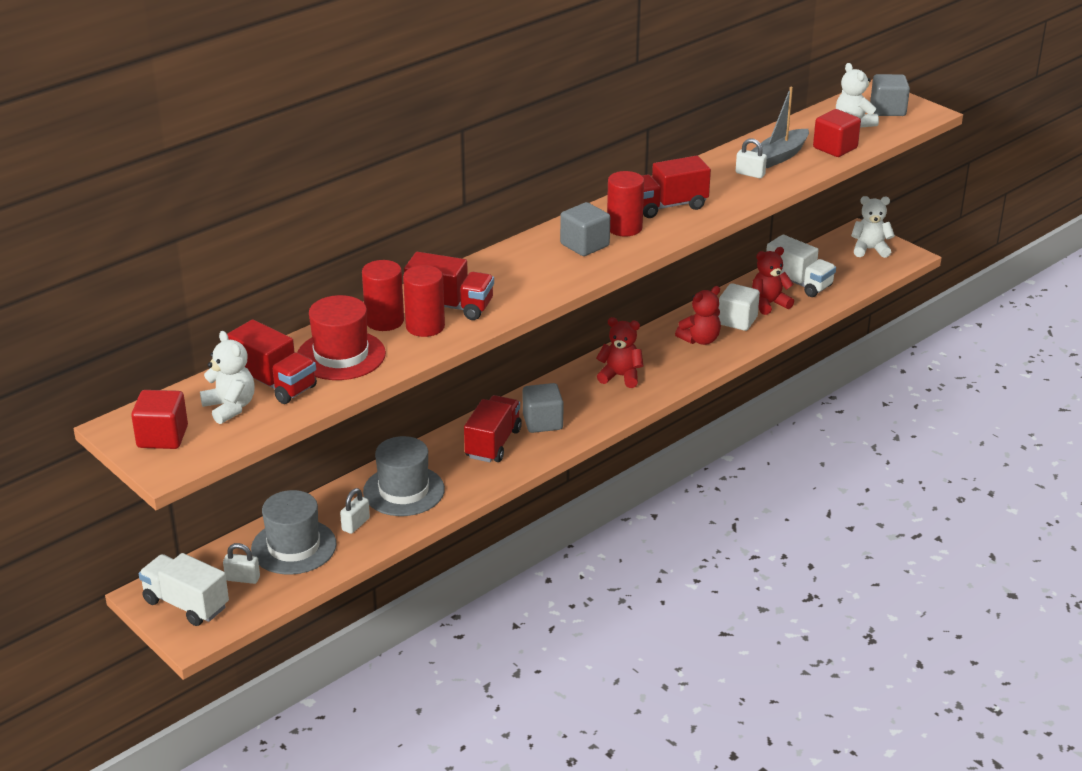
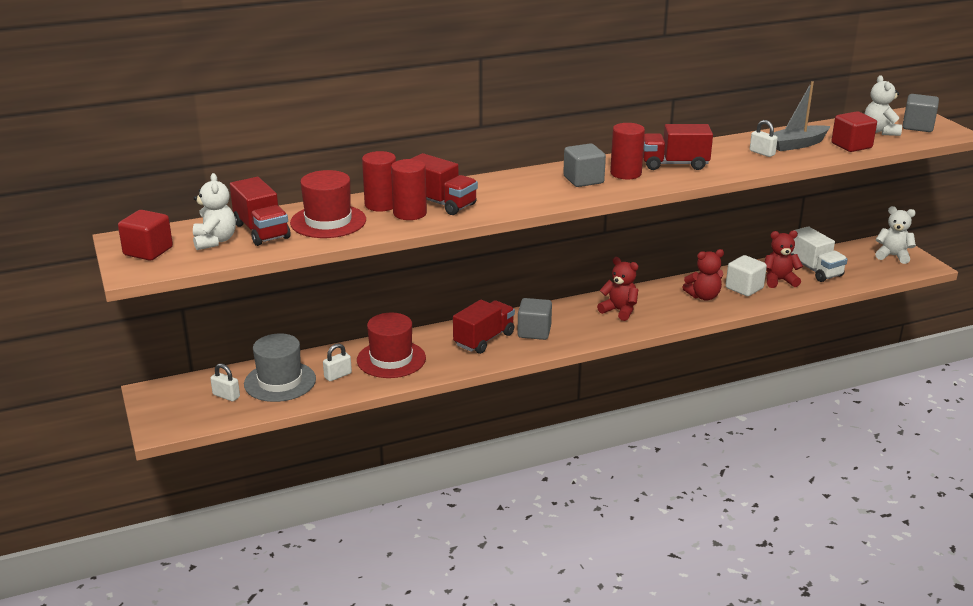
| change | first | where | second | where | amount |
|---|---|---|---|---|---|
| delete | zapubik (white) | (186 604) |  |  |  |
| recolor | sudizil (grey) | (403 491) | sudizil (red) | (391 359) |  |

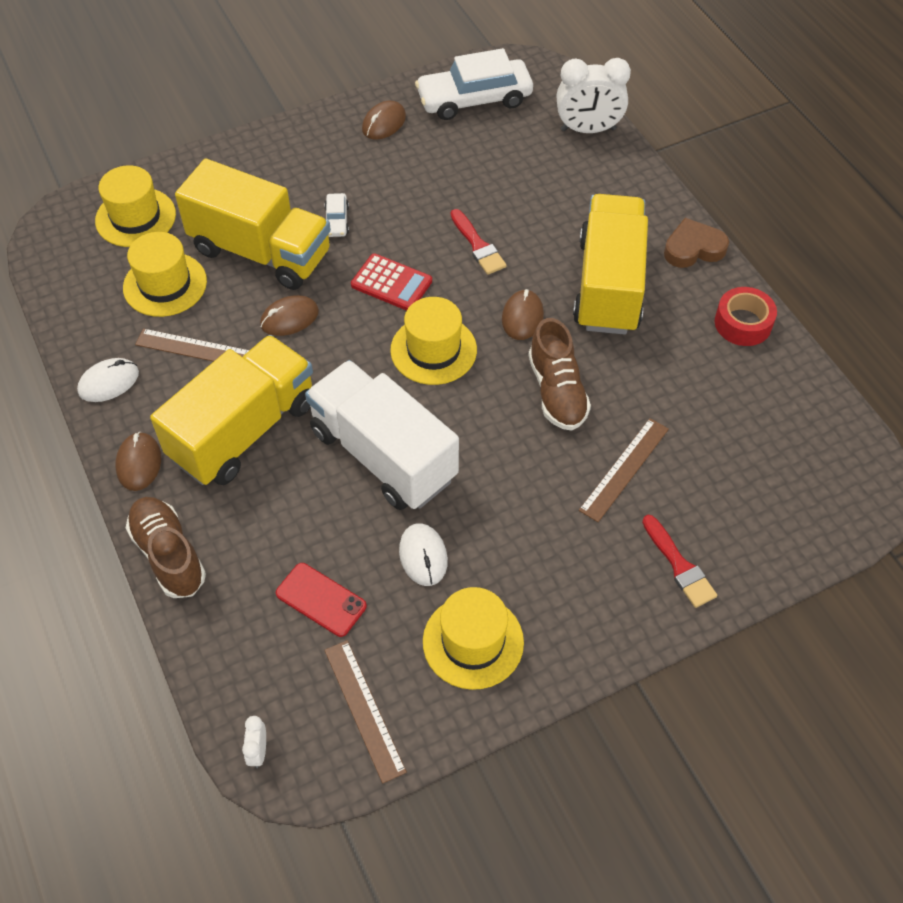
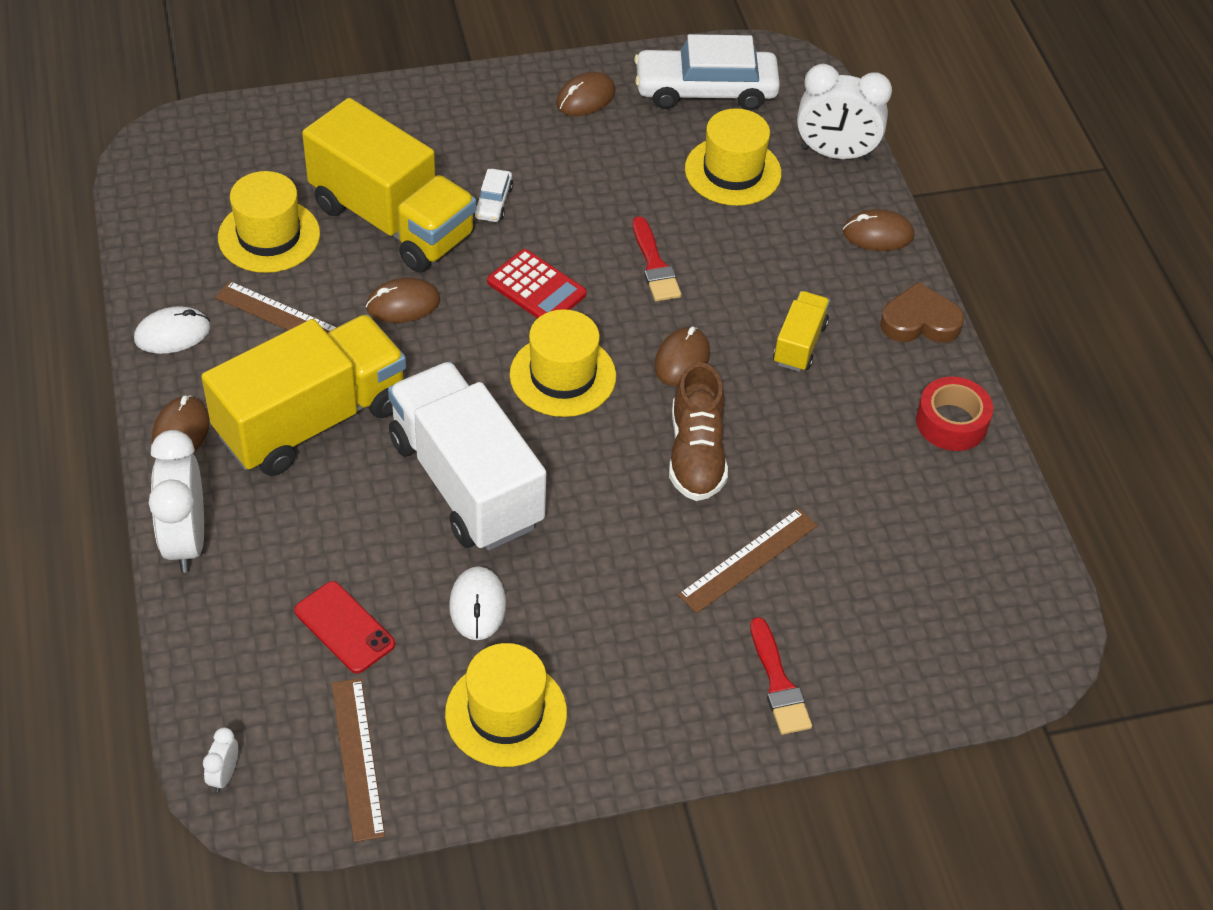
| change | first | where | second | where | amount |
|---|---|---|---|---|---|
| insert |  |  | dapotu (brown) | (878 234) |  |
| move | sudizil (yellow) | (135 217) |  | (733 171) |  |
| replace | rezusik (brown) | (169 555) | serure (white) | (186 540) |  |
| resize | zapubik (yellow) | (608 285) |  | (799 344) | x0.47 |

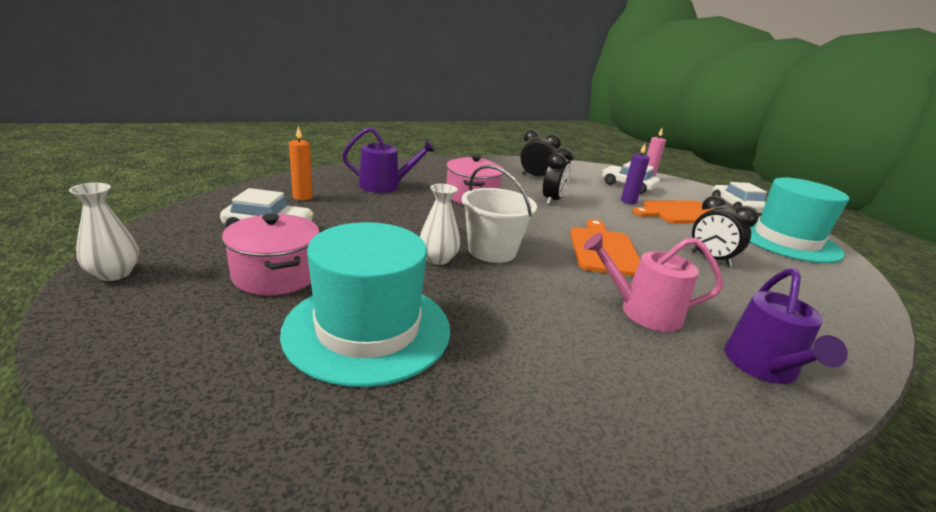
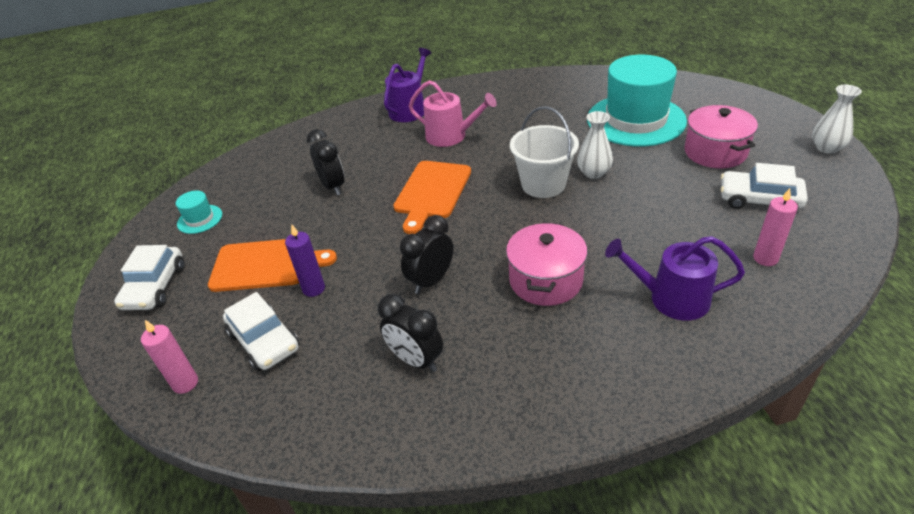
| change | first | where | second | where | amount |
|---|---|---|---|---|---|
| recolor | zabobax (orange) | (302 197) | zabobax (pink) | (765 258) |  |
| resize | sudizil (turquoise) | (786 240) |  | (200 219) | x0.42 |

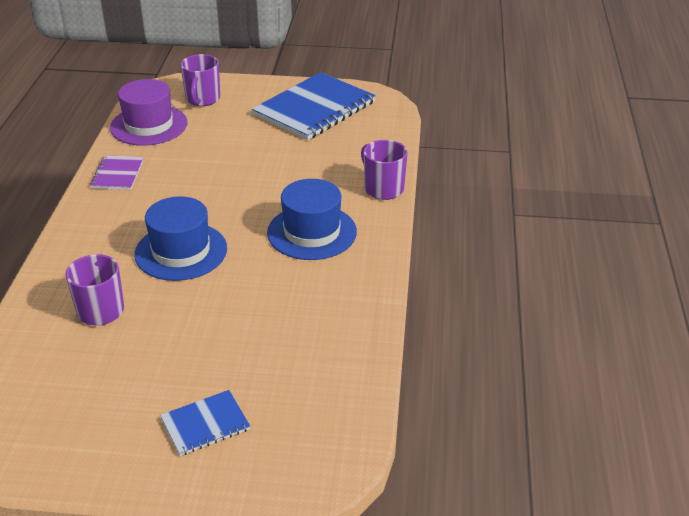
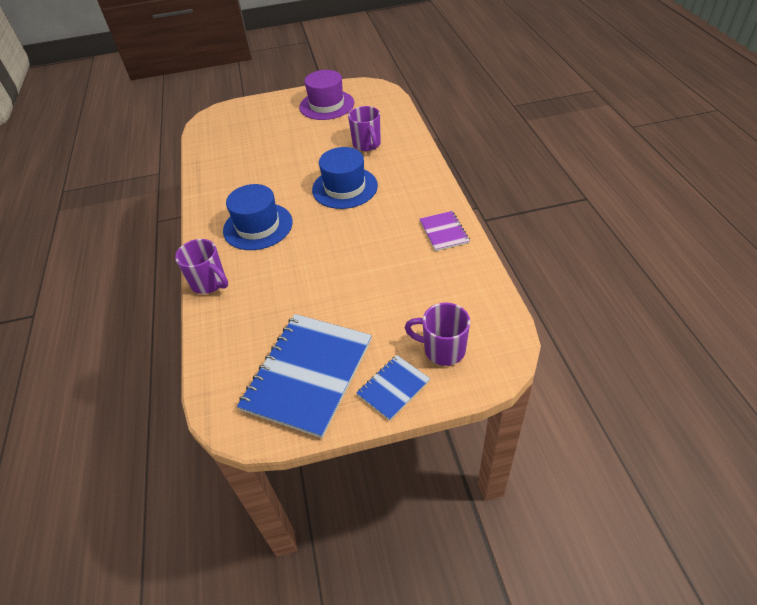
| change | first | where | second | where | amount |
|---|---|---|---|---|---|
| move | sudizil (purple) | (149 125) |  | (326 105) |  |
| move | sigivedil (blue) | (205 424) |  | (393 388) |  |
| rotate | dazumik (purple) | (202 99) |  | (442 349) | 60 degrees counterclockwise |

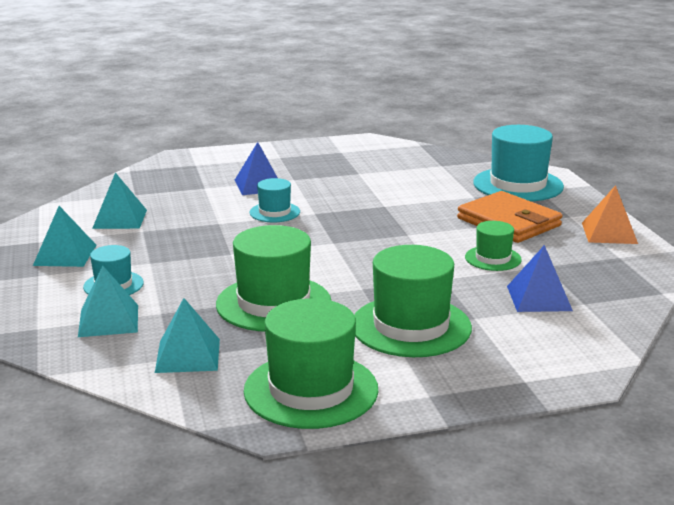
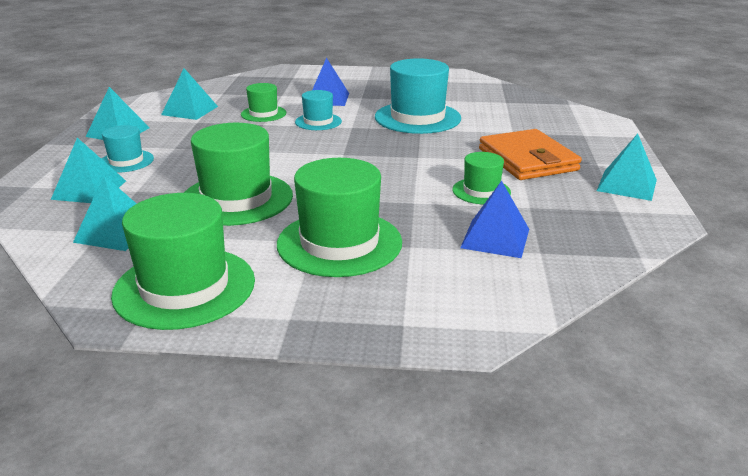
| change | first | where | second | where | amount |
|---|---|---|---|---|---|
| insert |  |  | sudizil (green) | (263 114) |  |
| move | sudizil (turquoise) | (518 185) |  | (417 118) |  |
| recolor | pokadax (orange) | (609 233) | pokadax (turquoise) | (627 185) |  |

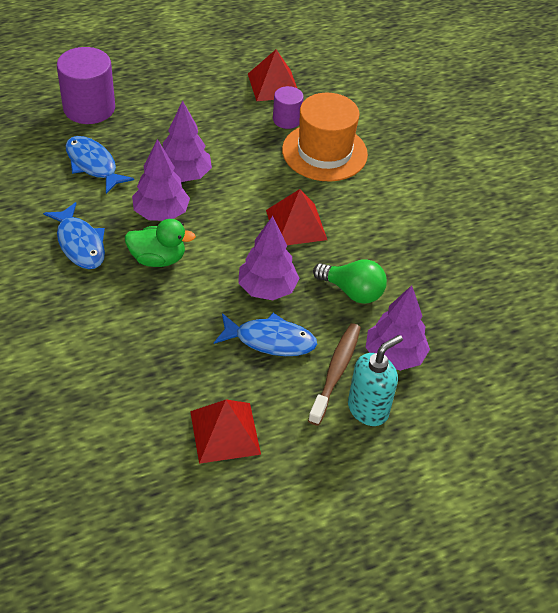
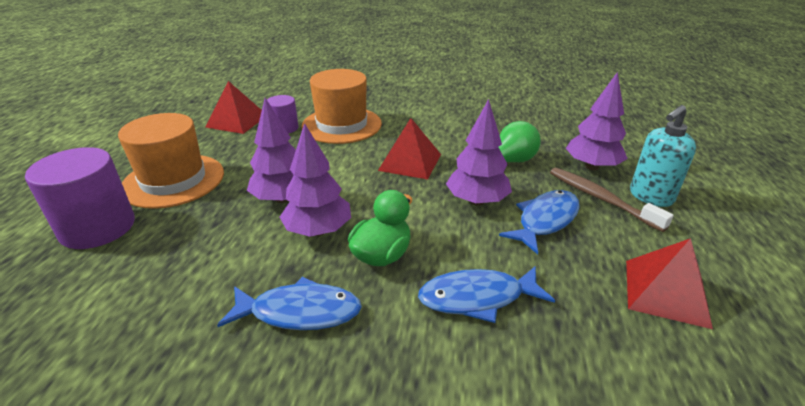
| change | first | where | second | where | amount |
|---|---|---|---|---|---|
| insert |  |  | sudizil (orange) | (173 180) |  |
| move | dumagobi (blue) | (93 165) |  | (477 298) |  |
| rotate | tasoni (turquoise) | (368 409) |  | (650 197) | 120 degrees counterclockwise |

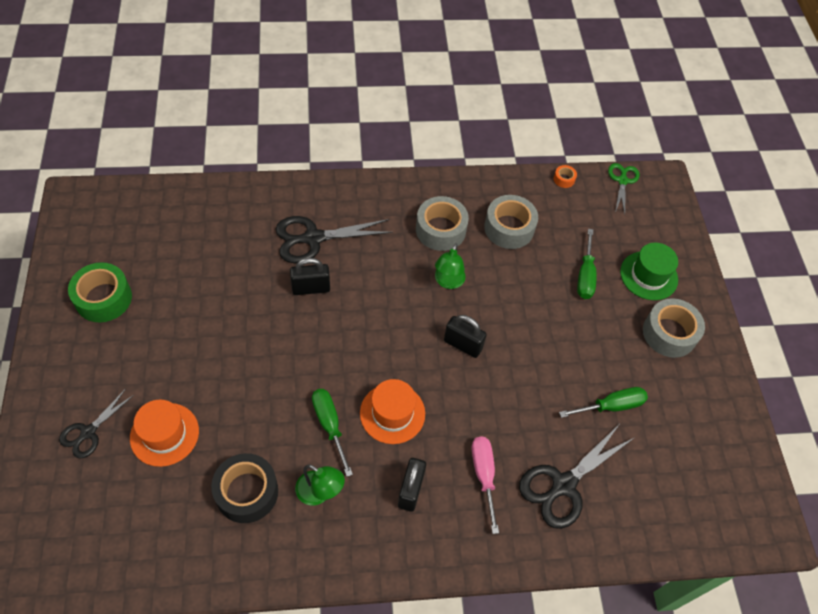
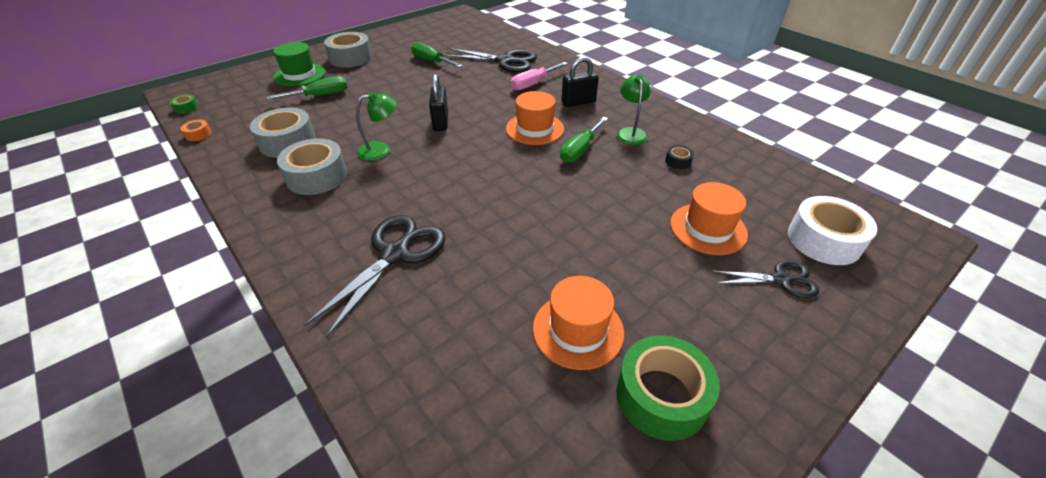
| change | first | where | second | where | amount |
|---|---|---|---|---|---|
| delete | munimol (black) | (311 288) |  |  |  |
| insert |  |  | sudizil (orange) | (578 330) |  |
| insert |  |  | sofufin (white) | (824 240) |  |
| replace | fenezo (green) | (622 181) | sofufin (green) | (186 108) |  |
| rotate | fenezo (black) | (313 238) |  | (395 254) | 105 degrees counterclockwise |
| resize | sofufin (black) | (247 492) |  | (678 161) | x0.45 |

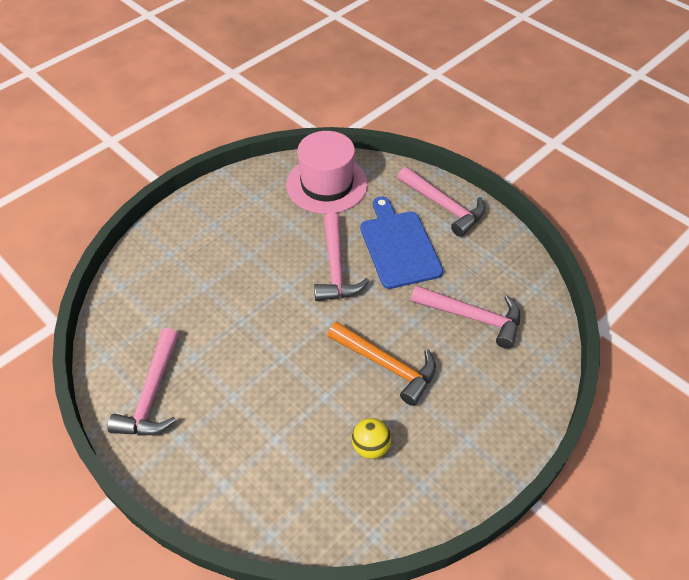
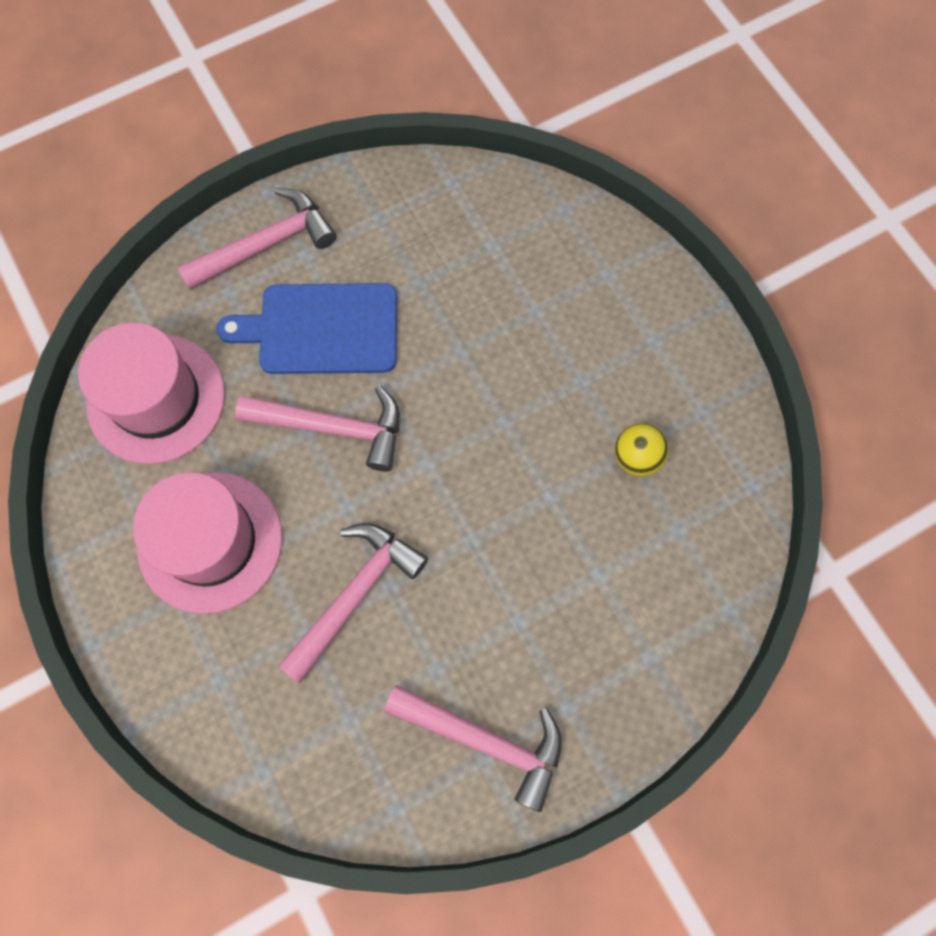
| change | first | where | second | where | amount |
|---|---|---|---|---|---|
| delete | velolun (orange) | (387 365) |  |  |  |
| insert |  |  | sudizil (pink) | (210 541) |  |
| move | velolun (pink) | (472 317) |  | (355 594) |  |

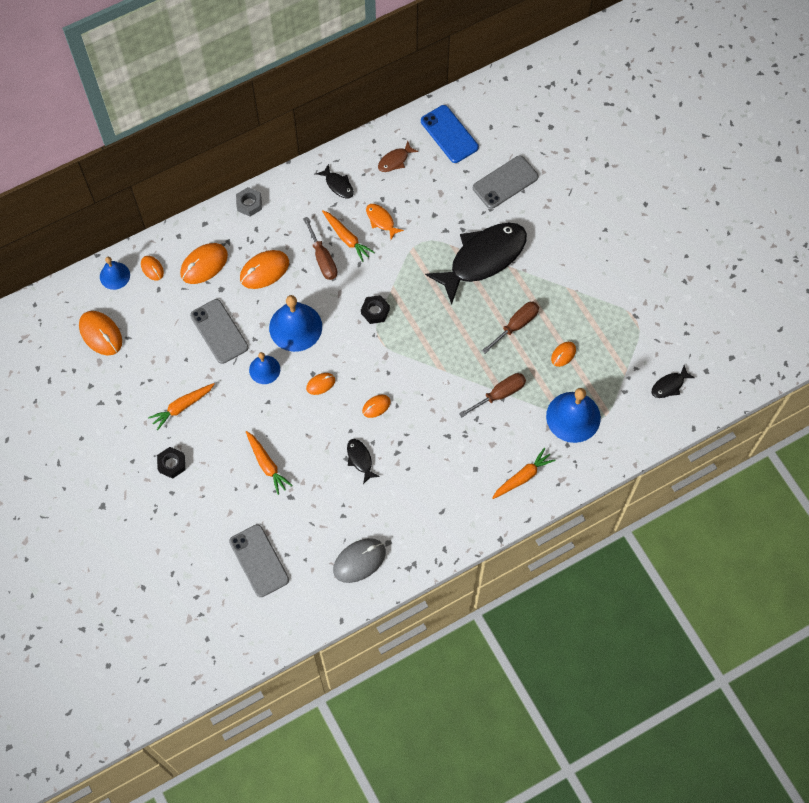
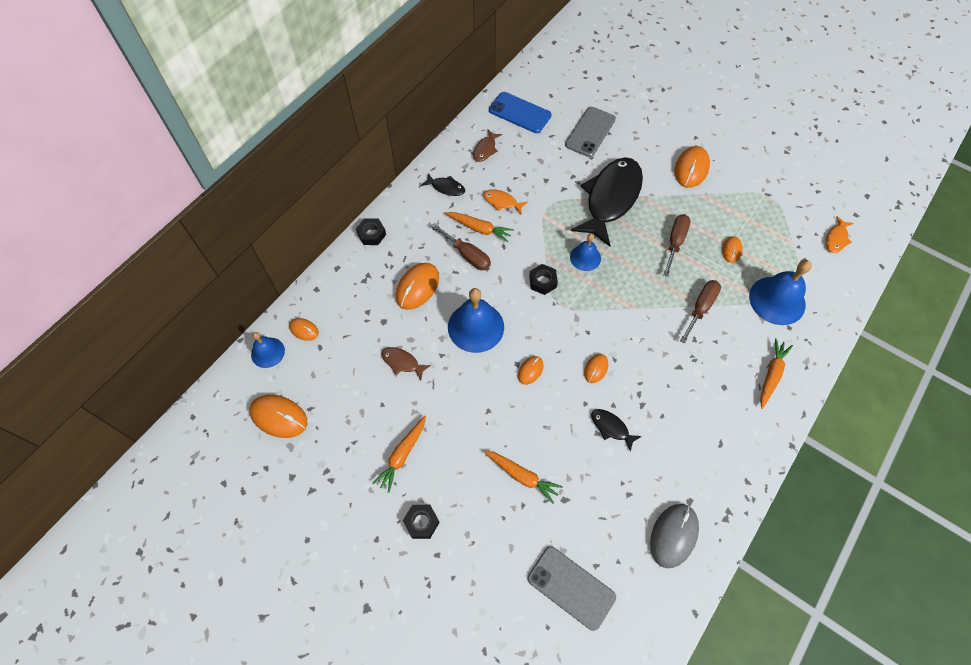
| change | first | where | second | where | amount |
|---|---|---|---|---|---|
| move | dapotu (orange) | (204 264) |  | (691 169) |  |
| move | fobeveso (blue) | (264 369) |  | (585 257) |  |
| replace | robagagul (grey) | (219 331) | dumagobi (brown) | (402 362) |  |
| recolor | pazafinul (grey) | (249 204) | pazafinul (black) | (371 234) |  |
| recolor | dumagobi (black) | (669 385) | dumagobi (orange) | (836 239) |  |

